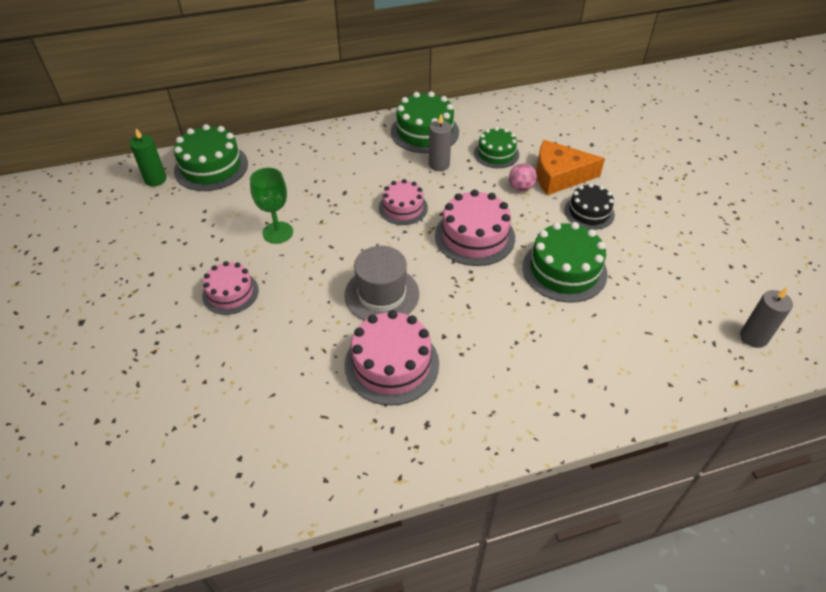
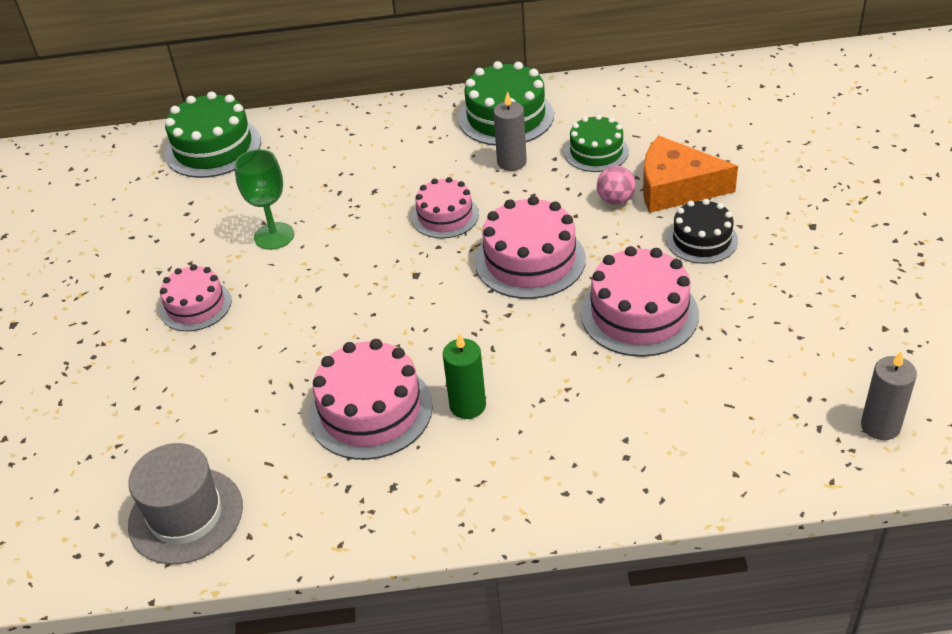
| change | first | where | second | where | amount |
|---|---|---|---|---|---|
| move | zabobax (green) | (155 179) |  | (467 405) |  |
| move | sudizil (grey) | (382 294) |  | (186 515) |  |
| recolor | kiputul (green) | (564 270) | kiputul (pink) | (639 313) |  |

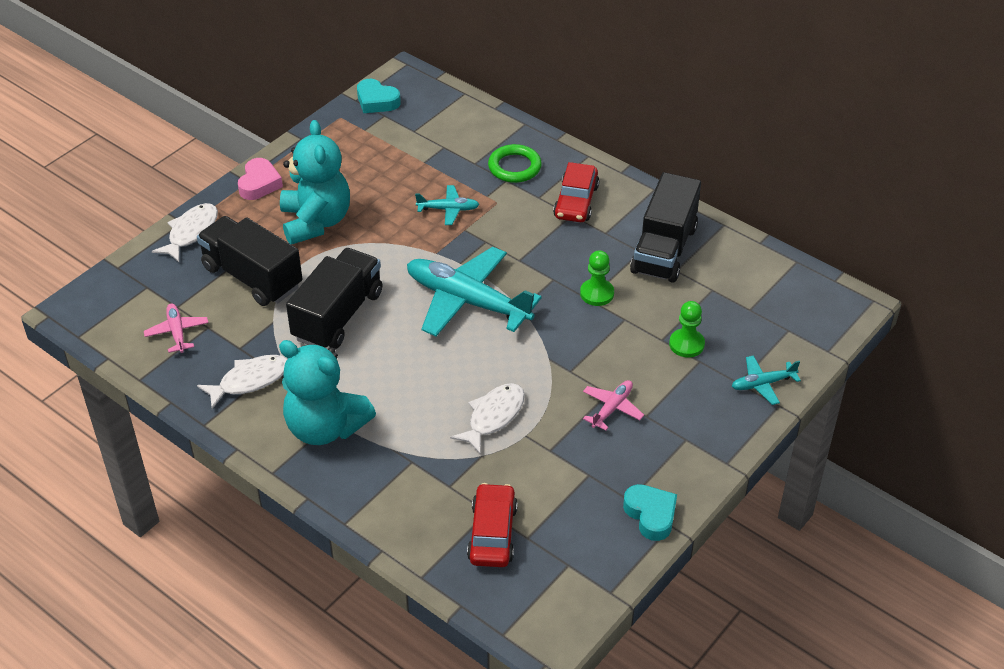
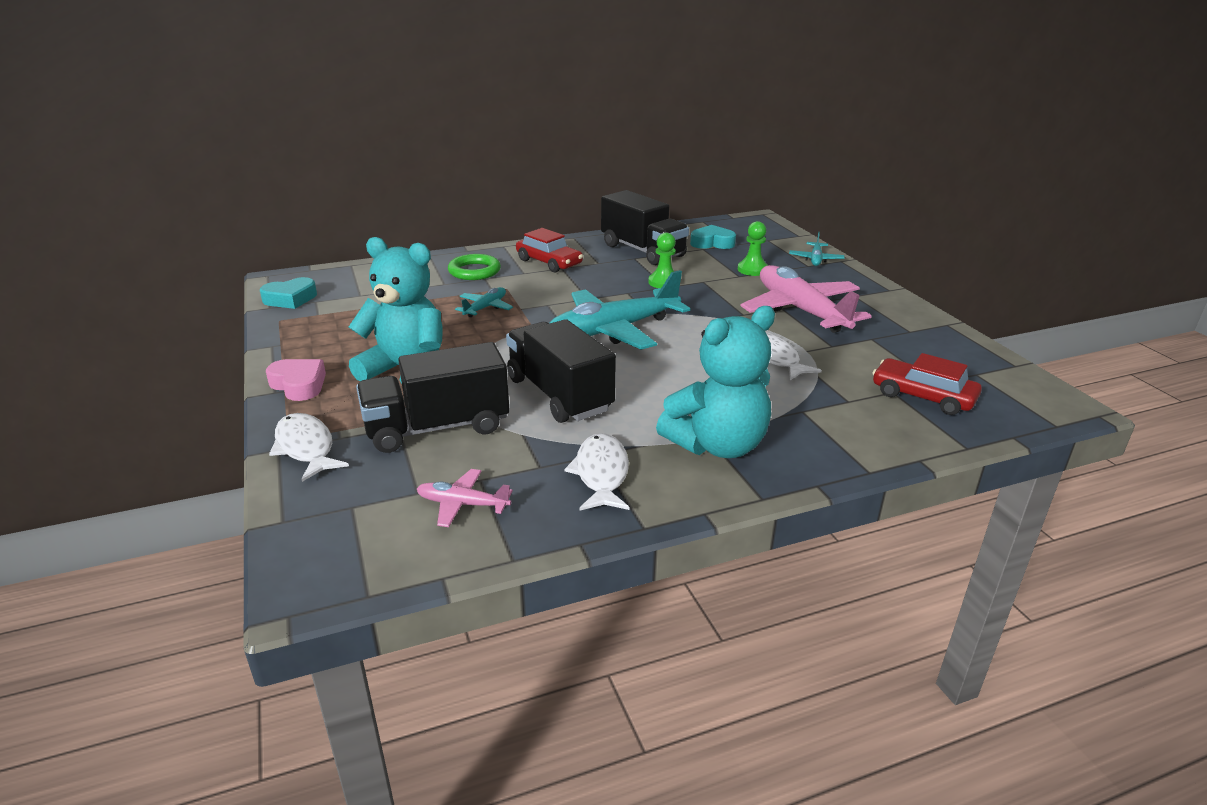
| change | first | where | second | where | amount |
|---|---|---|---|---|---|
| move | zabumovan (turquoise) | (651 515) |  | (712 243) |  |
| resize | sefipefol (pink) | (612 408) |  | (800 310) | x2.16 |

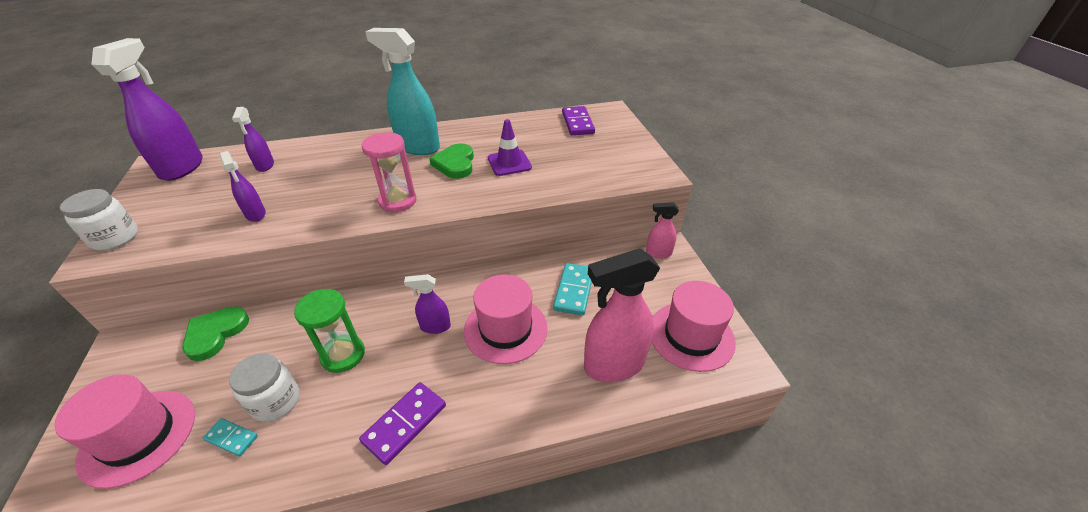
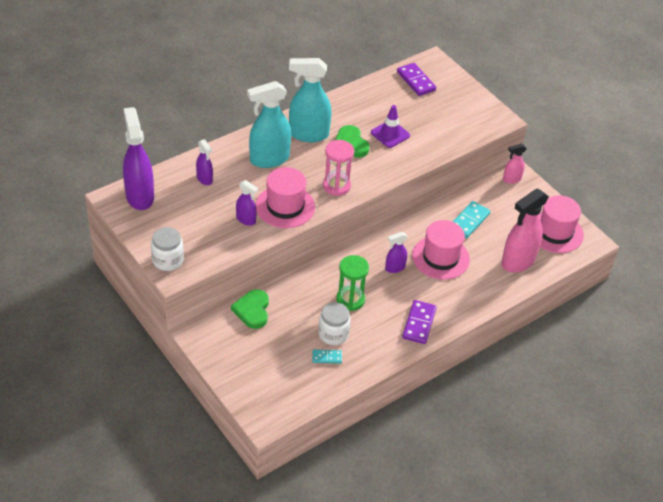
| change | first | where | second | where | amount |
|---|---|---|---|---|---|
| insert |  |  | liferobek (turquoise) | (269 159) |  |
| move | sudizil (pink) | (138 436) |  | (285 206) |  |
| rotate | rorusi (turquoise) | (574 290) |  | (469 221) | 45 degrees clockwise |

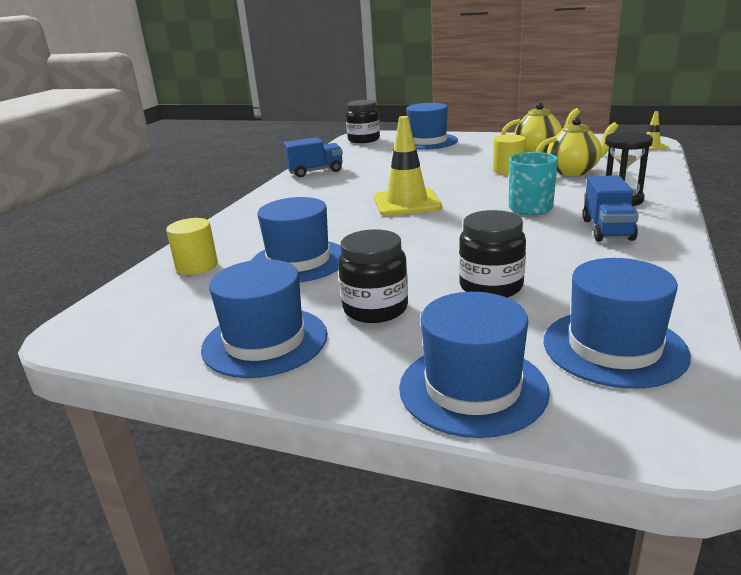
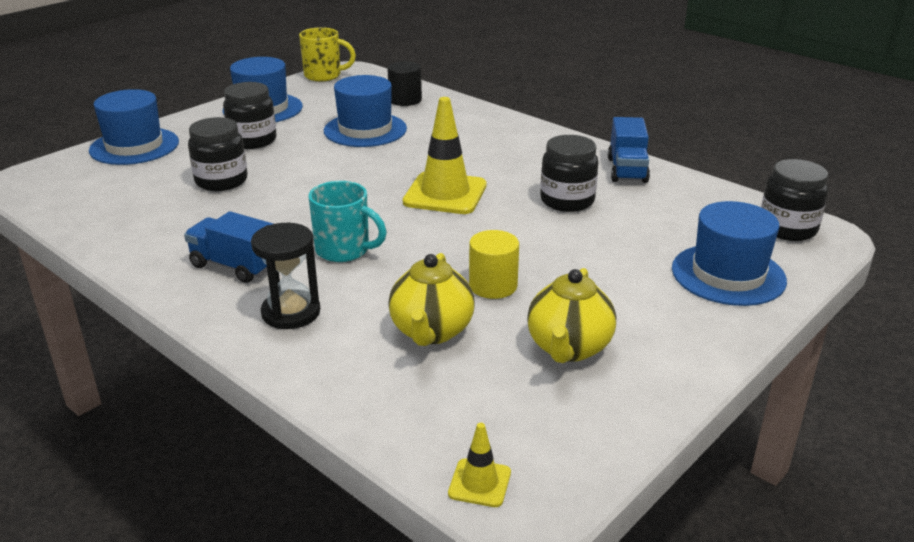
| change | first | where | second | where | amount |
|---|---|---|---|---|---|
| delete | sudizil (blue) | (614 347) |  |  |  |
| insert |  |  | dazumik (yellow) | (324 75) |  |
| insert |  |  | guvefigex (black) | (567 201) |  |
| recolor | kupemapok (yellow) | (197 266) | kupemapok (black) | (405 100) |  |

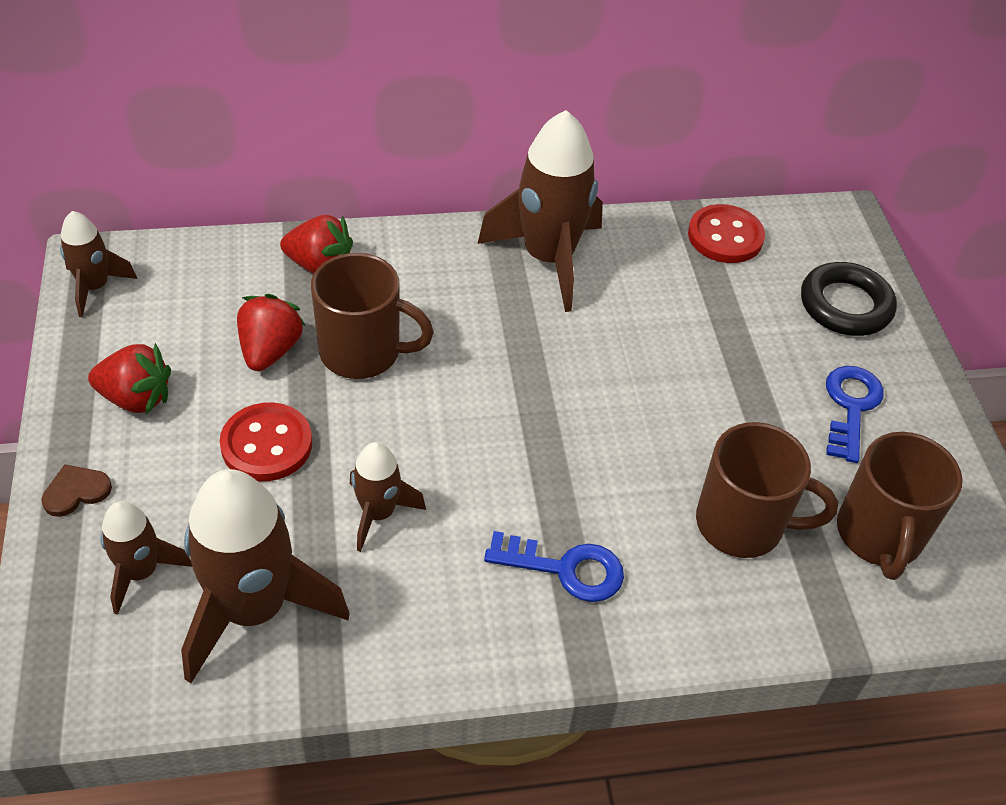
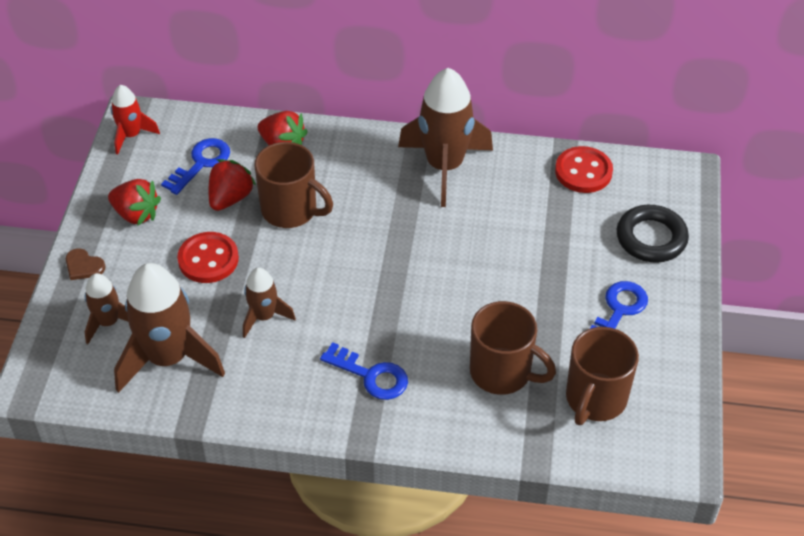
| change | first | where | second | where | amount |
|---|---|---|---|---|---|
| insert |  |  | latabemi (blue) | (201 163) |  |
| recolor | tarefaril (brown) | (95 287) | tarefaril (red) | (131 135) |  |
| rotate | zabumovan (brown) | (76 491) |  | (83 266) | 135 degrees counterclockwise |

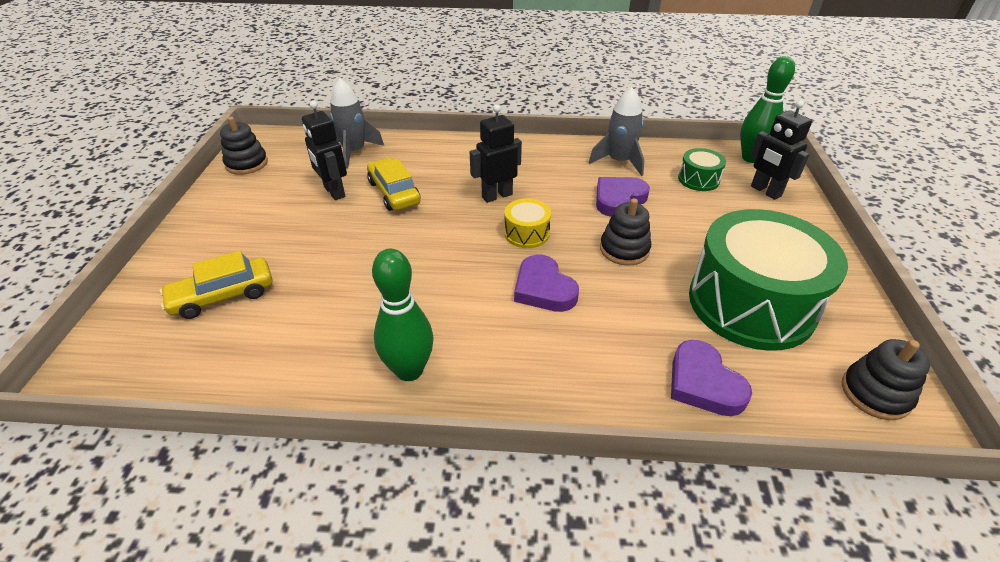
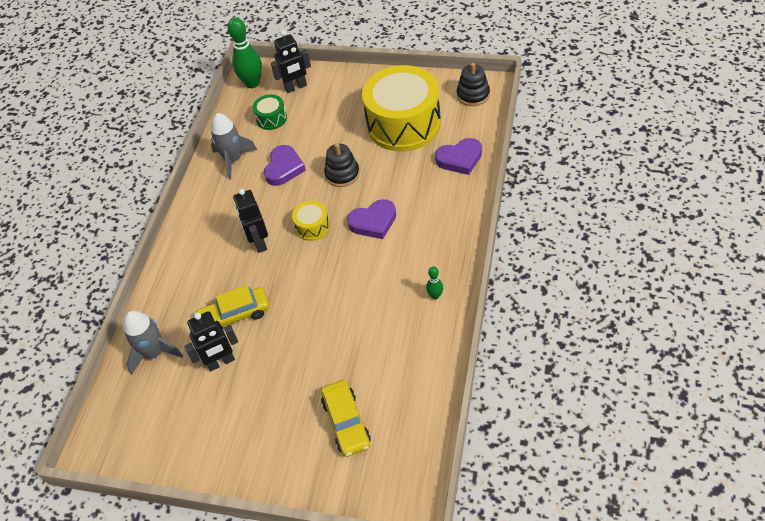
| change | first | where | second | where | amount |
|---|---|---|---|---|---|
| delete | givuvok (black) | (247 164) |  |  |  |
| recolor | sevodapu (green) | (751 303) | sevodapu (yellow) | (403 124) |  |
| rotate | zabumovan (purple) | (618 199) |  | (284 168) | 135 degrees counterclockwise |
| resize | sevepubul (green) | (409 370) |  | (435 296) | x0.48 |

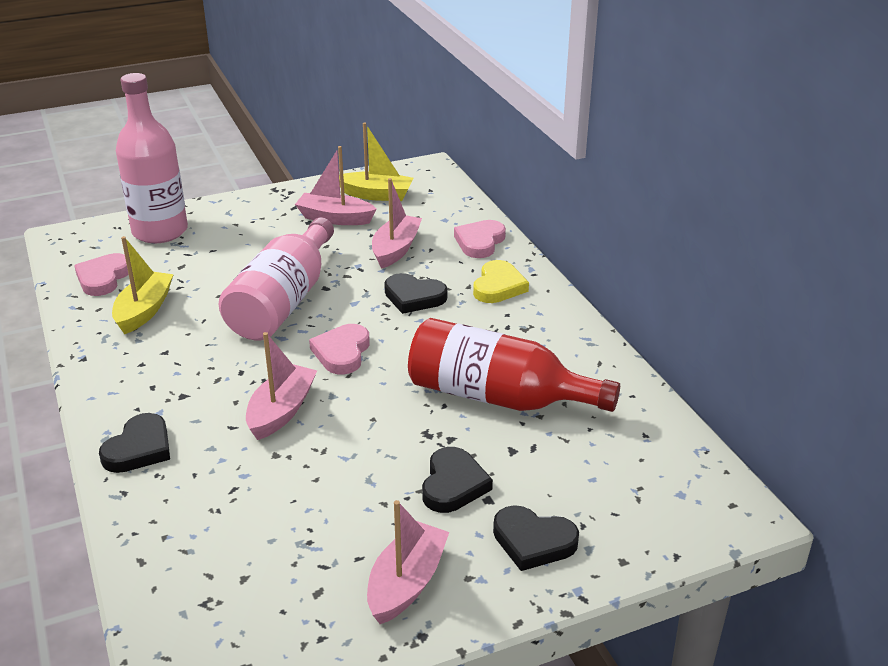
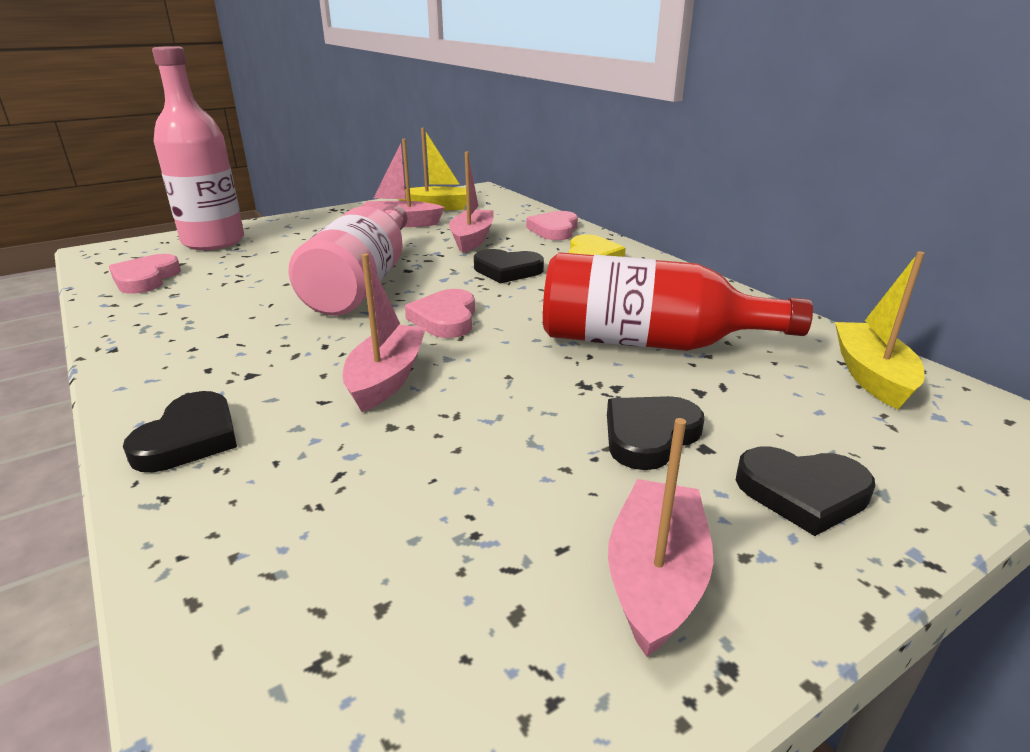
| change | first | where | second | where | amount |
|---|---|---|---|---|---|
| move | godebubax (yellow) | (144 311) |  | (871 376) |  |
| rotate | zabumovan (black) | (453 484) |  | (649 435) | 135 degrees counterclockwise |

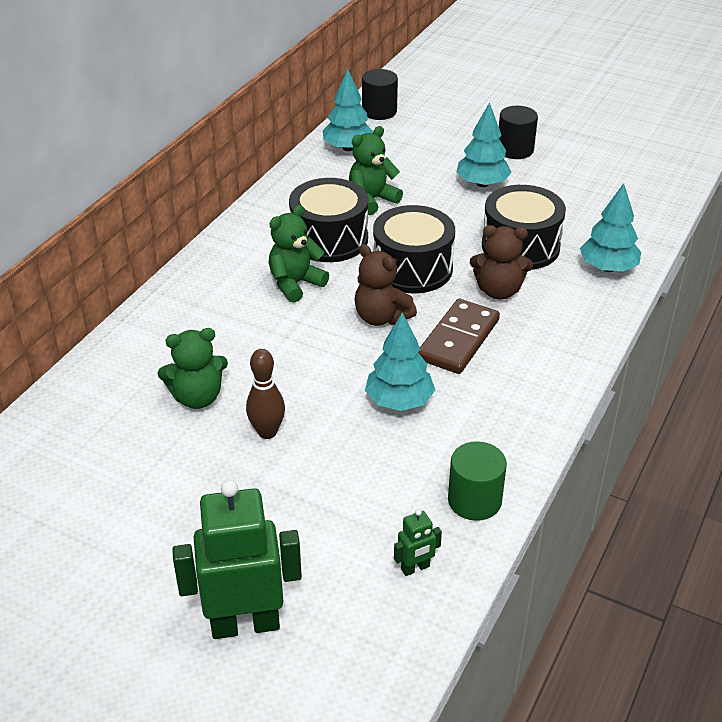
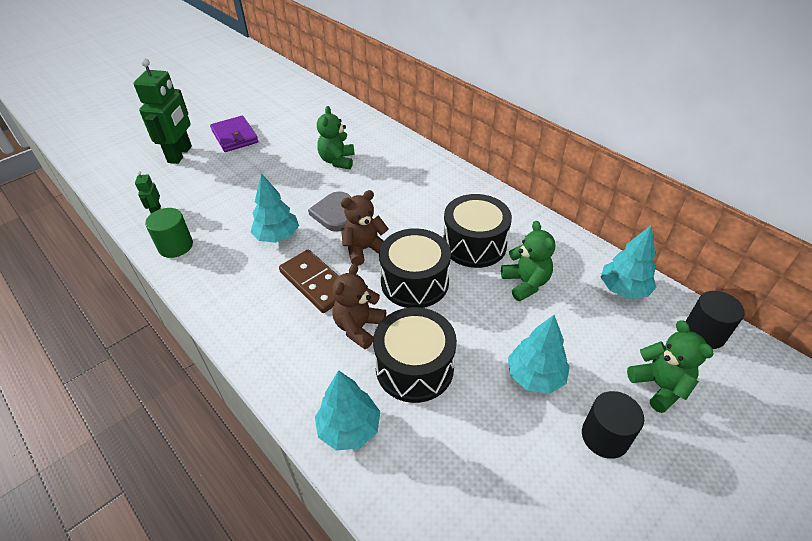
| change | first | where | second | where | amount |
|---|---|---|---|---|---|
| delete | sevepubul (brown) | (267 432) |  |  |  |
| insert |  |  | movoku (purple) | (235 136) |  |
| insert |  |  | zabumovan (grey) | (334 213) |  |
| move | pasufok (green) | (295 284) |  | (659 386) |  |

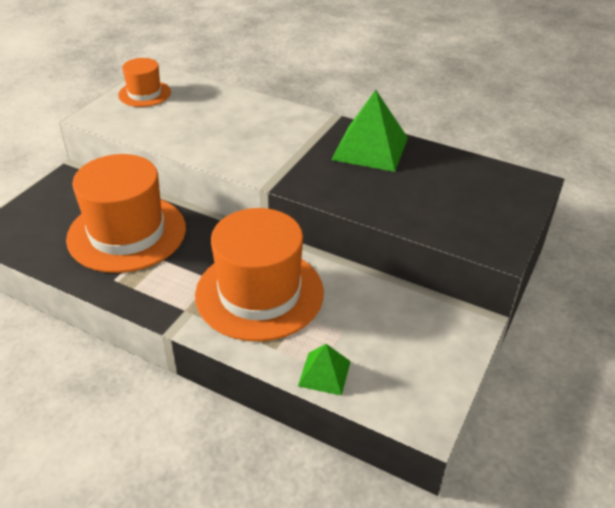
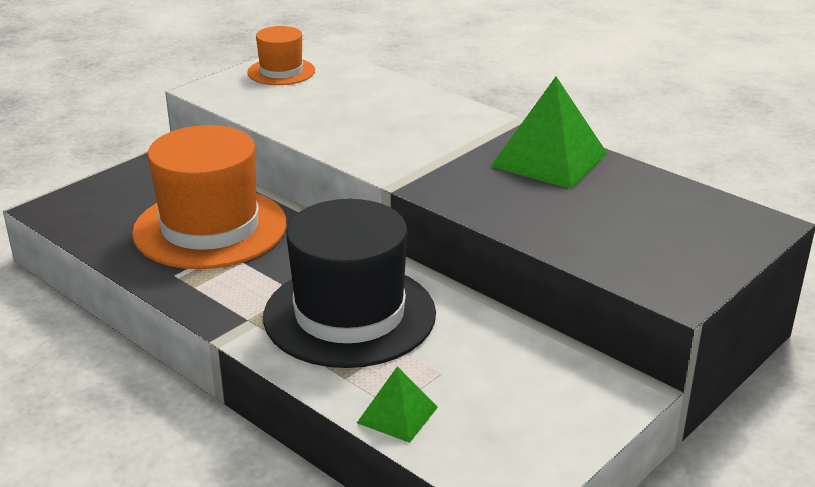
| change | first | where | second | where | amount |
|---|---|---|---|---|---|
| recolor | sudizil (orange) | (259 293) | sudizil (black) | (349 315) |  |

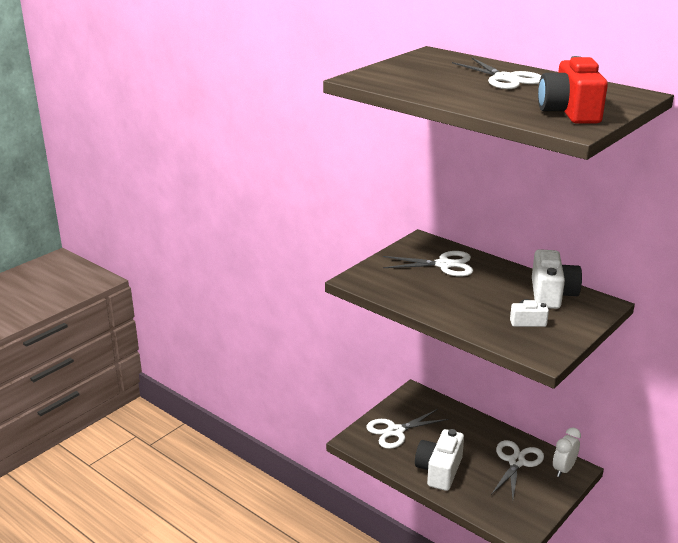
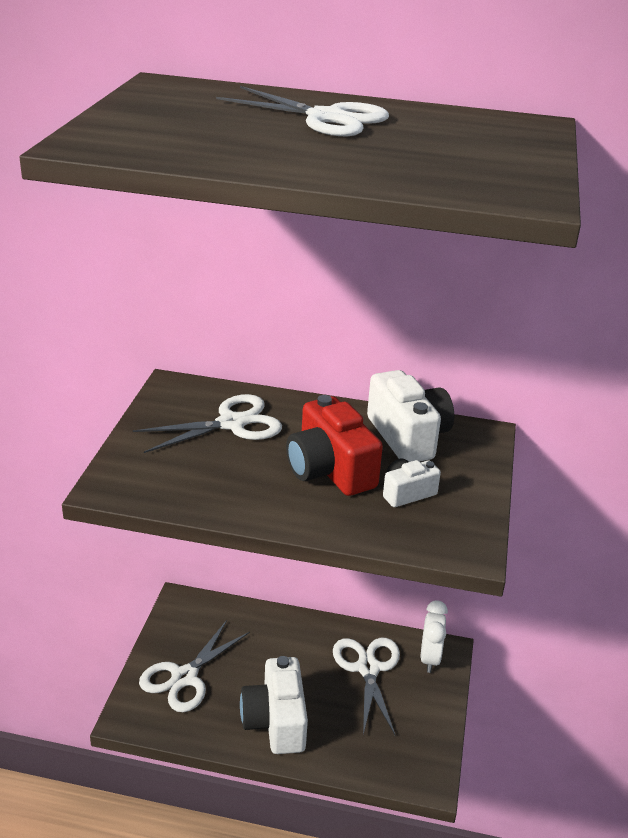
| change | first | where | second | where | amount |
|---|---|---|---|---|---|
| move | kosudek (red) | (569 112) |  | (330 470) |  |

